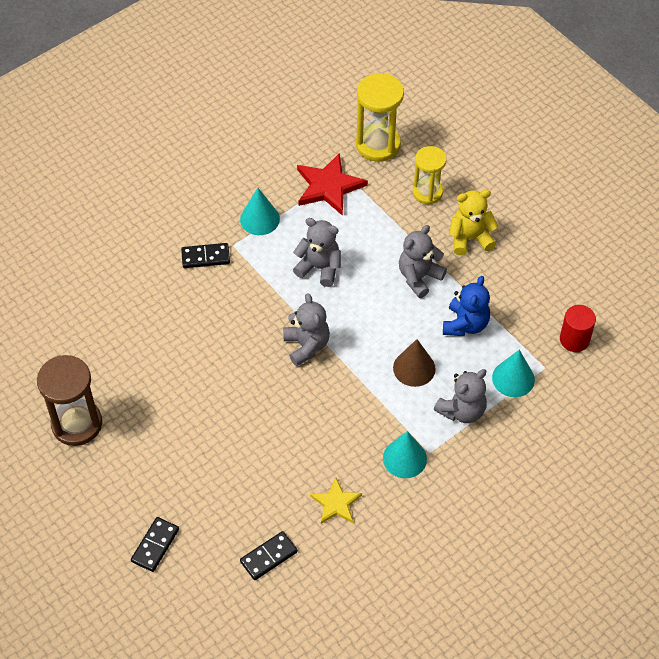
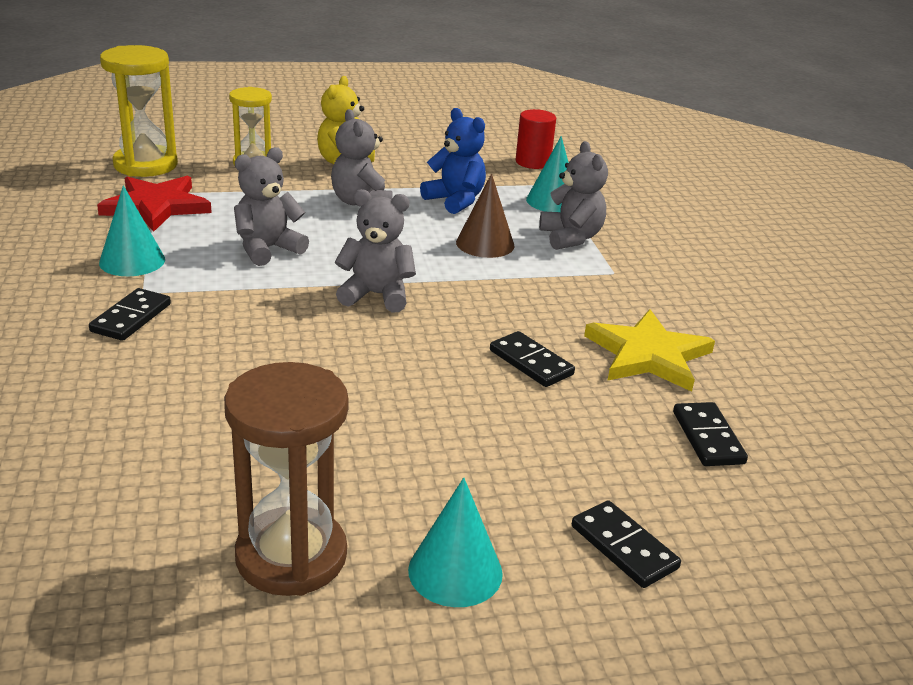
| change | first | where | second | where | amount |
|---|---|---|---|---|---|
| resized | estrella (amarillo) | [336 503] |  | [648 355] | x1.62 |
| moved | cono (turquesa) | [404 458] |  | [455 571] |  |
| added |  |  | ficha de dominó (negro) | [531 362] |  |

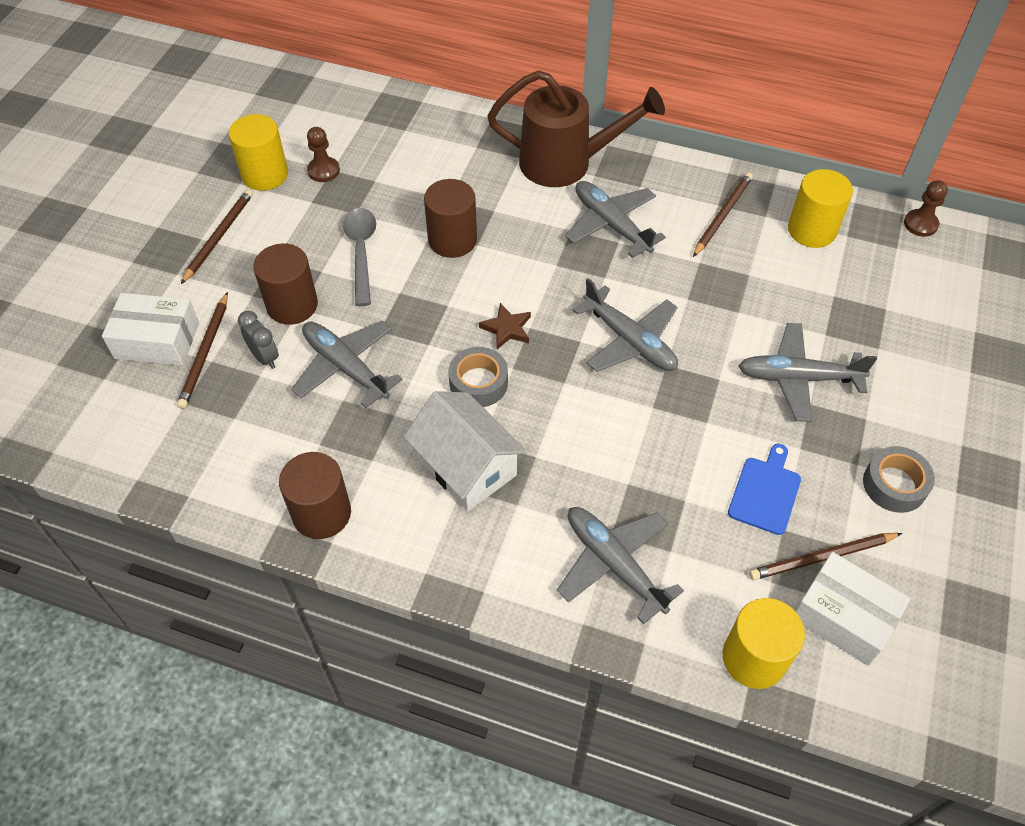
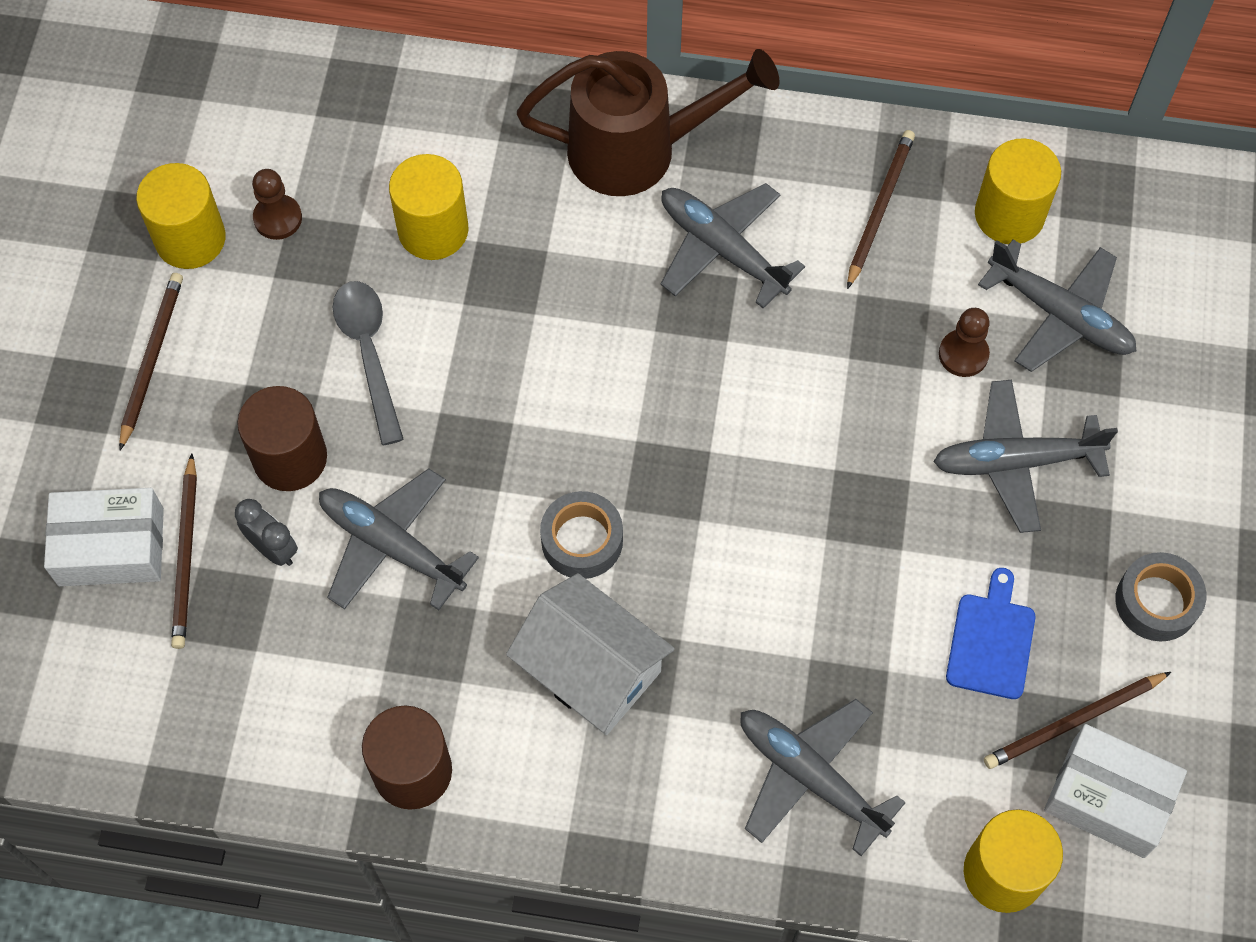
| change | first | where | second | where | amount |
|---|---|---|---|---|---|
| removed | cilindro (marrón) | [452 240] |  |  |  |
| removed | estrella (marrón) | [507 329] |  |  |  |
| moved | avión (gris) | [630 341] |  | [1060 315] |  |
| moved | peón (marrón) | [920 224] |  | [963 354] |  |
| added |  |  | cilindro (amarillo) | [433 230] |  |

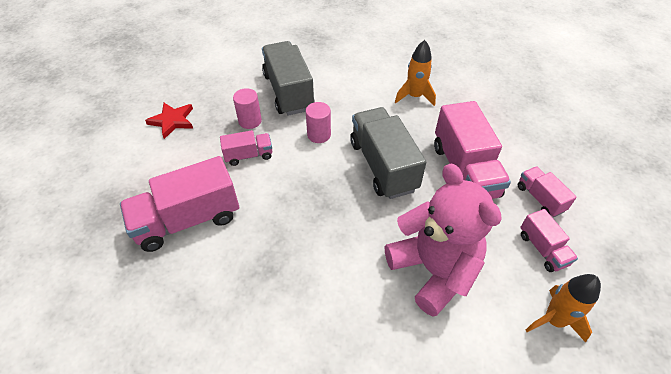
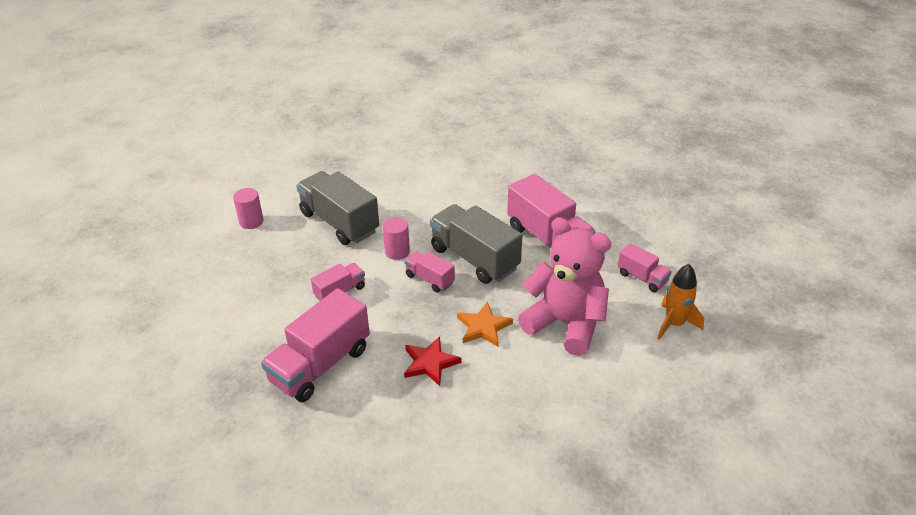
| change | first | where | second | where | amount |
|---|---|---|---|---|---|
| moved | estrella (rojo) | [172 121] |  | [430 363] |  |
| moved | cilindro (rosa) | [250 121] |  | [251 221] |  |
| removed | cohete (naranja) | [414 96] |  |  |  |
| moved | camión (rosa) | [540 198] |  | [429 279] |  |
| added |  |  | estrella (naranja) | [483 327] |  |

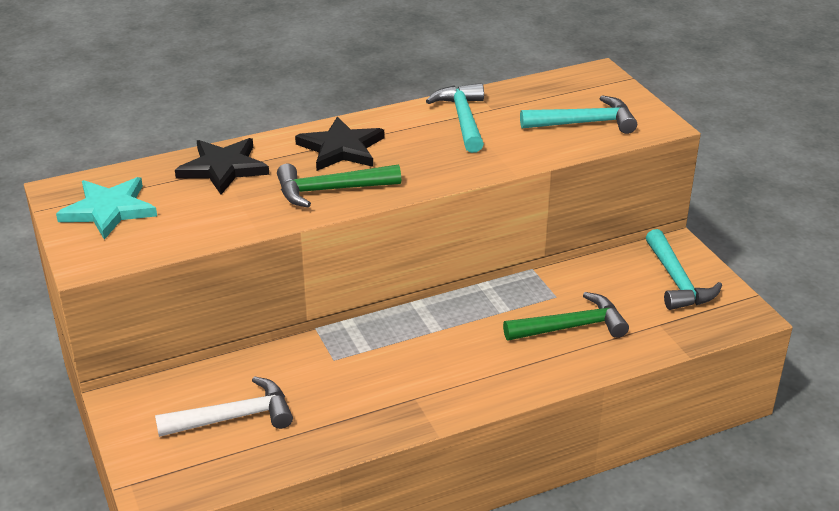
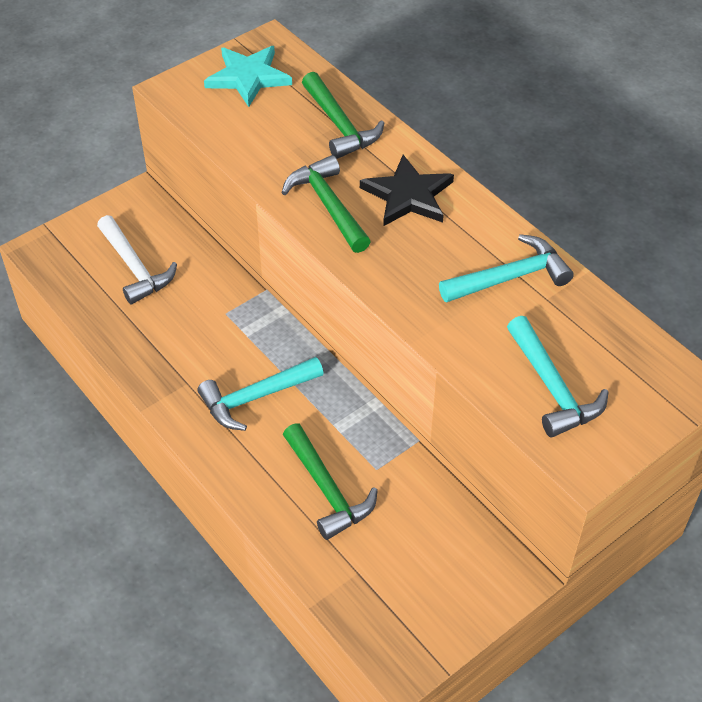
| change | first | where | second | where | amount |
|---|---|---|---|---|---|
| replaced | estrella (negro) | [223 168] | martillo (verde) | [339 125] |  |
| moved | martillo (turquesa) | [677 281] |  | [256 397] |  |

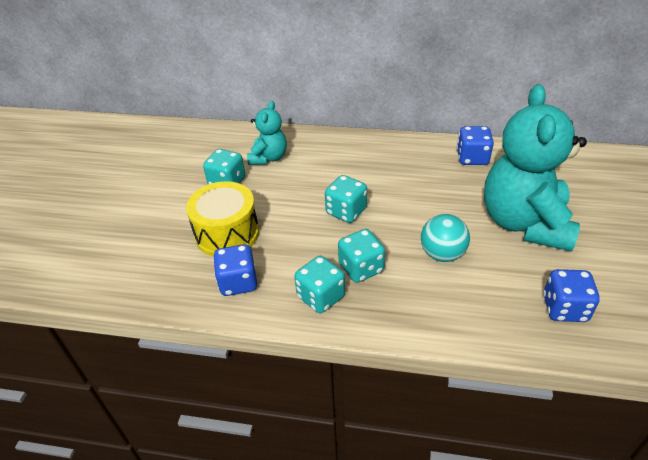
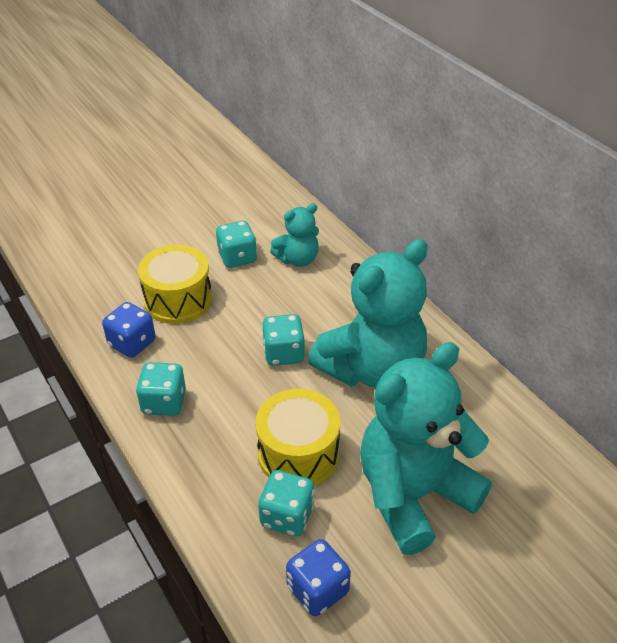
| change | first | where | second | where | amount |
|---|---|---|---|---|---|
| moved | dado (turquesa) | [361 268] |  | [287 516] |  |
| replaced | pelota (turquesa) | [442 254] | tambor (amarillo) | [298 453] |  |
| removed | dado (azul) | [472 158] |  |  |  |
| added |  |  | osito (turquesa) | [372 369] |  |

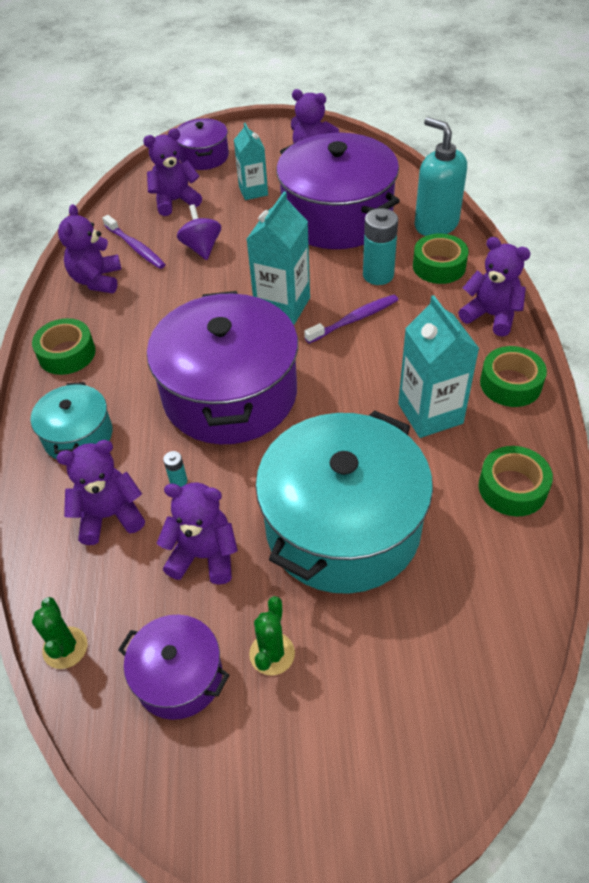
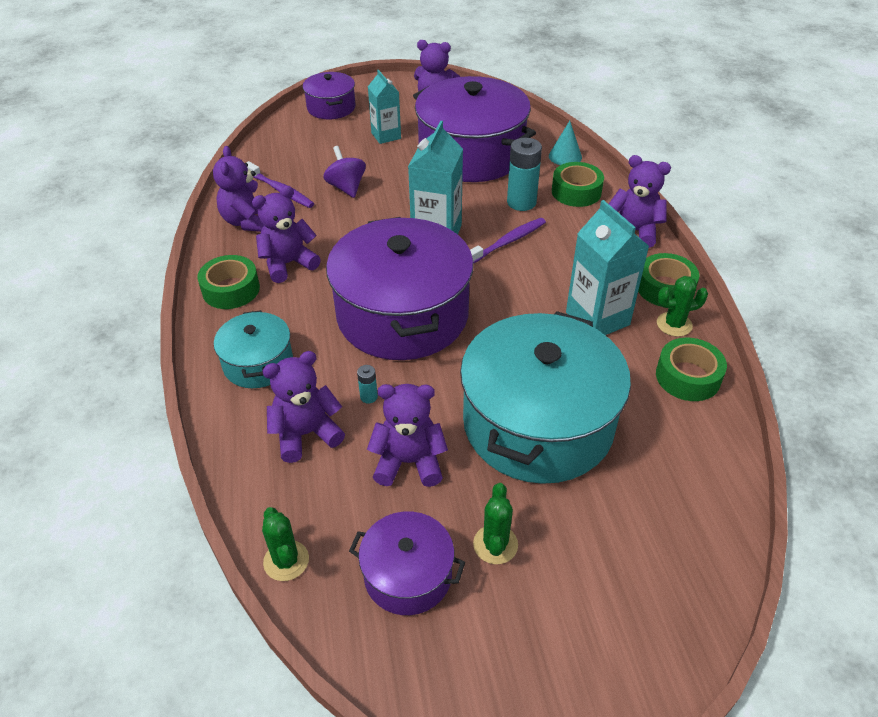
| change | first | where | second | where | amount |
|---|---|---|---|---|---|
| moved | osito (morado) | [175 201] |  | [288 264] |  |
| replaced | dispensador de jabón (turquesa) | [436 224] | cono (turquesa) | [565 156] |  |
| added |  |  | cactus (verde) | [674 324] |  |

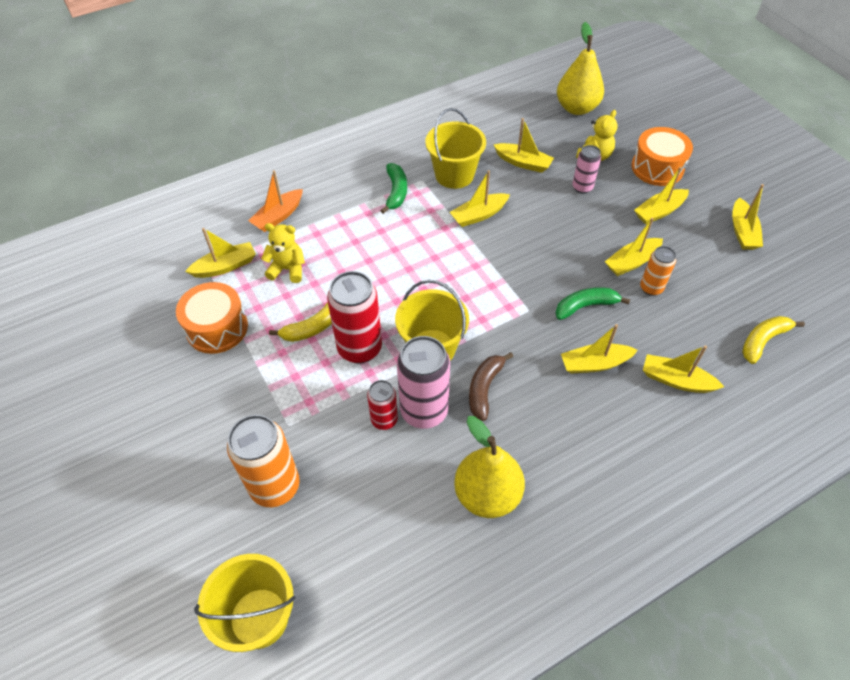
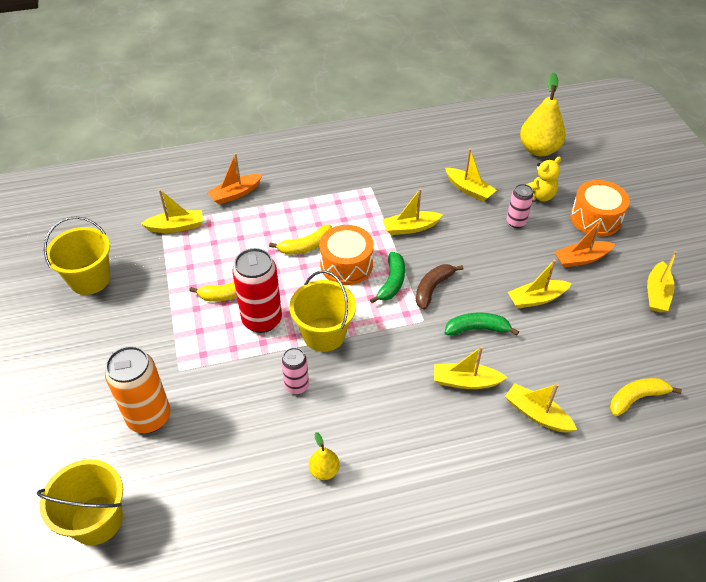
| change | first | where | second | where | amount |
|---|---|---|---|---|---|
| moved | tambor (naranja) | [217 328] |  | [346 265] |  |
| removed | osito (amarillo) | [287 269] |  |  |  |
| removed | lata (rojo) | [384 420] |  |  |  |
| moved | plátano (verde) | [396 192] |  | [392 282] |  |
| resized | lata (rosa) | [424 411] |  | [296 386] | x0.56 |
| moved | balde (amarillo) | [454 175] |  | [90 279] |  |
| resized | pera (amarillo) | [487 495] |  | [324 470] | x0.50 |
| moved | plátano (marrón) | [484 388] |  | [432 288] |  |
| recoloured | barco (amarillo) | [659 212] | barco (naranja) | [581 259] |  |
| removed | lata (naranja) | [651 288] |  |  |  |
| added |  |  | plátano (amarillo) | [306 246] |  |

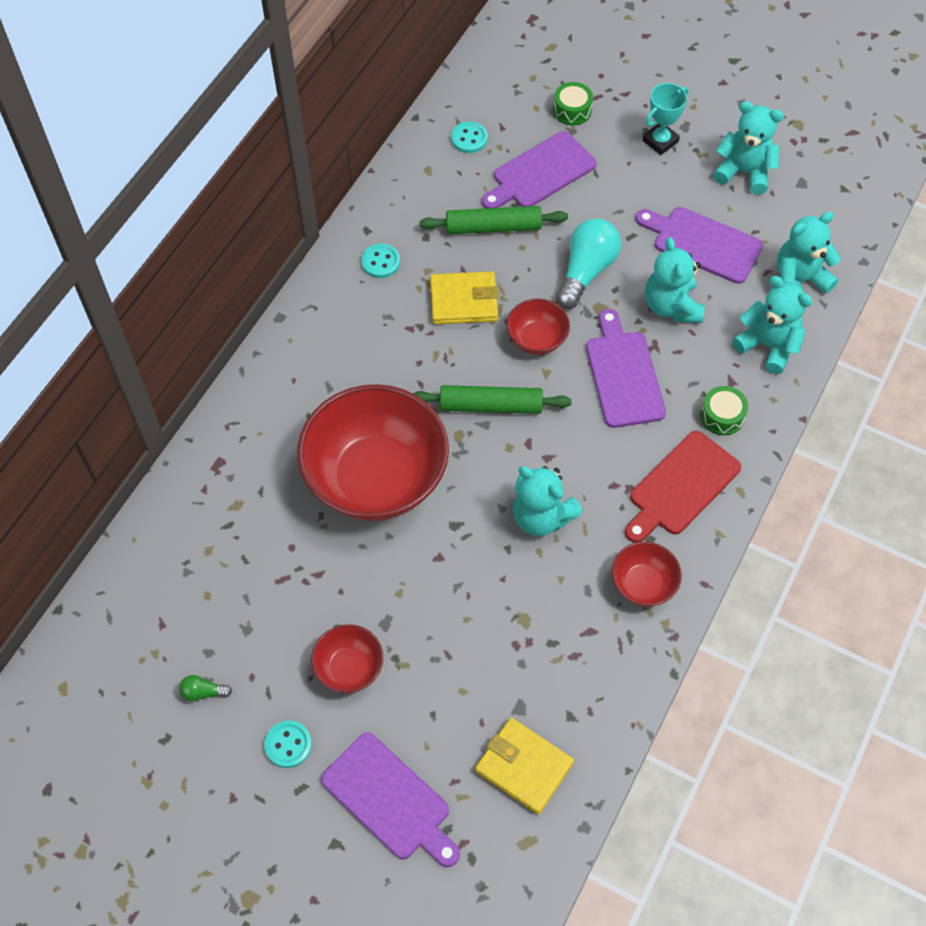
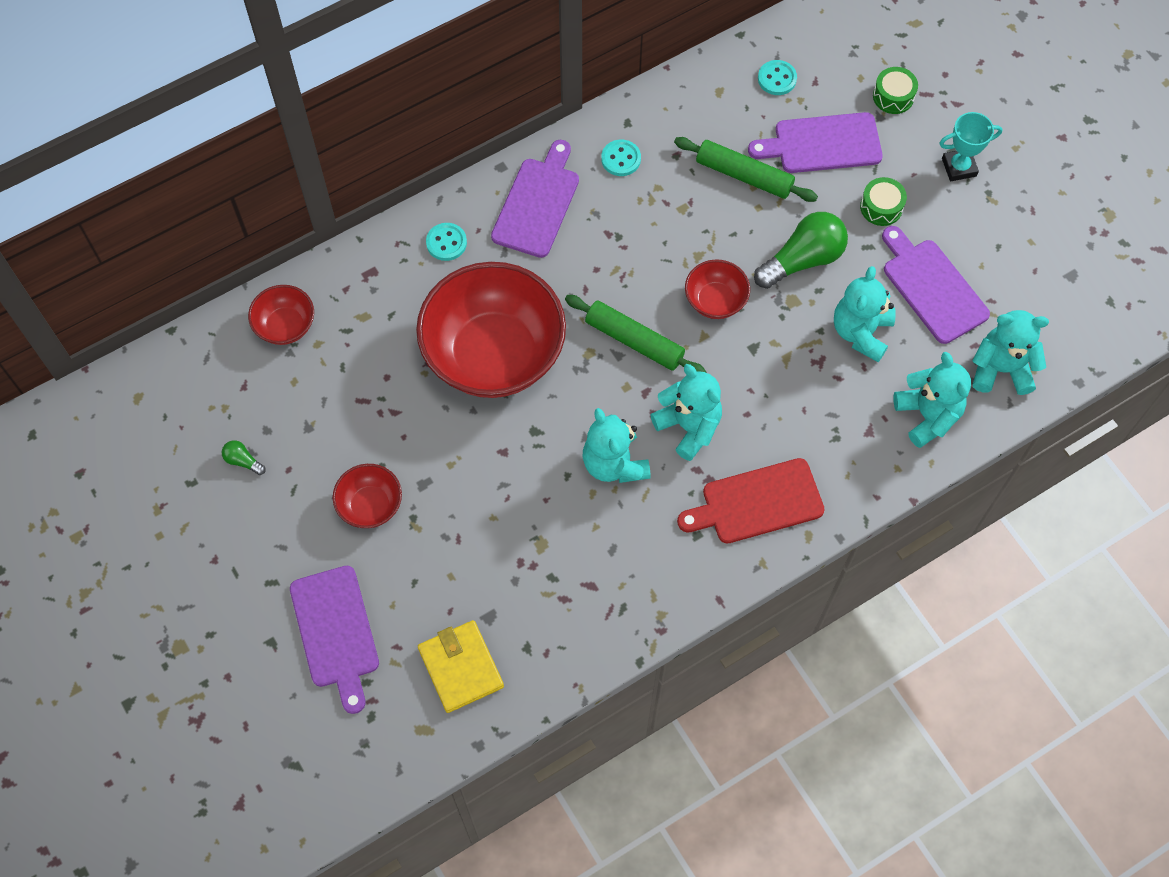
| change | first | where | second | where | amount |
|---|---|---|---|---|---|
| moved | botón (turquesa) | [288 745] |  | [446 243] |  |
| removed | cartera (amarillo) | [464 301] |  |  |  |
| recoloured | bombilla (turquesa) | [586 271] | bombilla (verde) | [803 260] |  |
| moved | tabla de cortar (morado) | [623 374] |  | [537 203] |  |
| moved | cuenco (rojo) | [643 584] |  | [285 326] |  |
| moved | tambor (verde) | [722 416] |  | [881 207] |  |
| moved | osito (turquesa) | [744 172] |  | [688 426] |  |

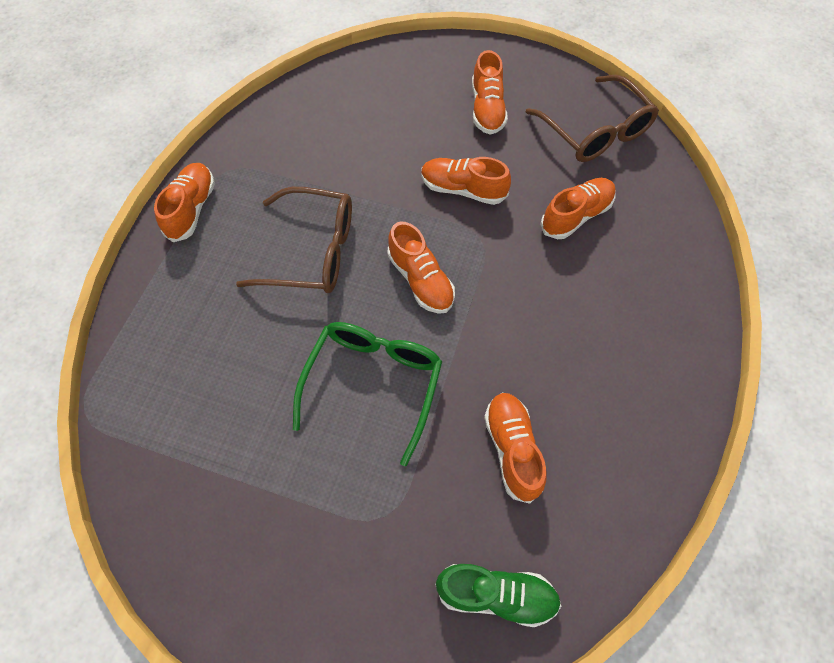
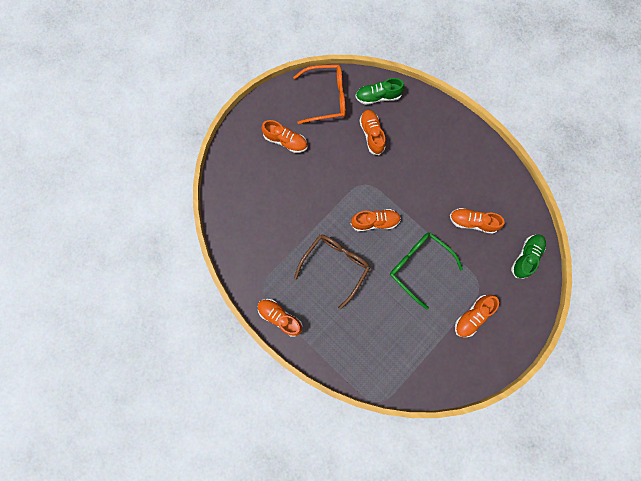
| change | first | where | second | where | amount |
|---|---|---|---|---|---|
| moved | zapato (naranja) | [463 189] |  | [472 316] |  |
| recoloured | gafas (marrón) | [595 131] | gafas (naranja) | [326 98] |  |
| added |  |  | zapato (verde) | [378 97] |  |

